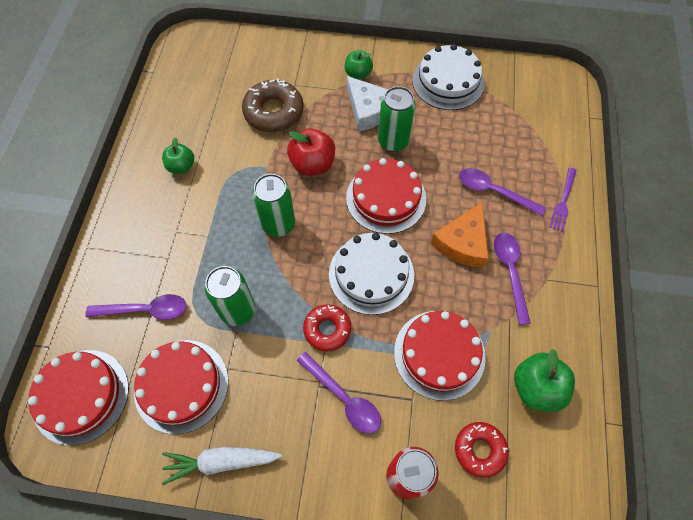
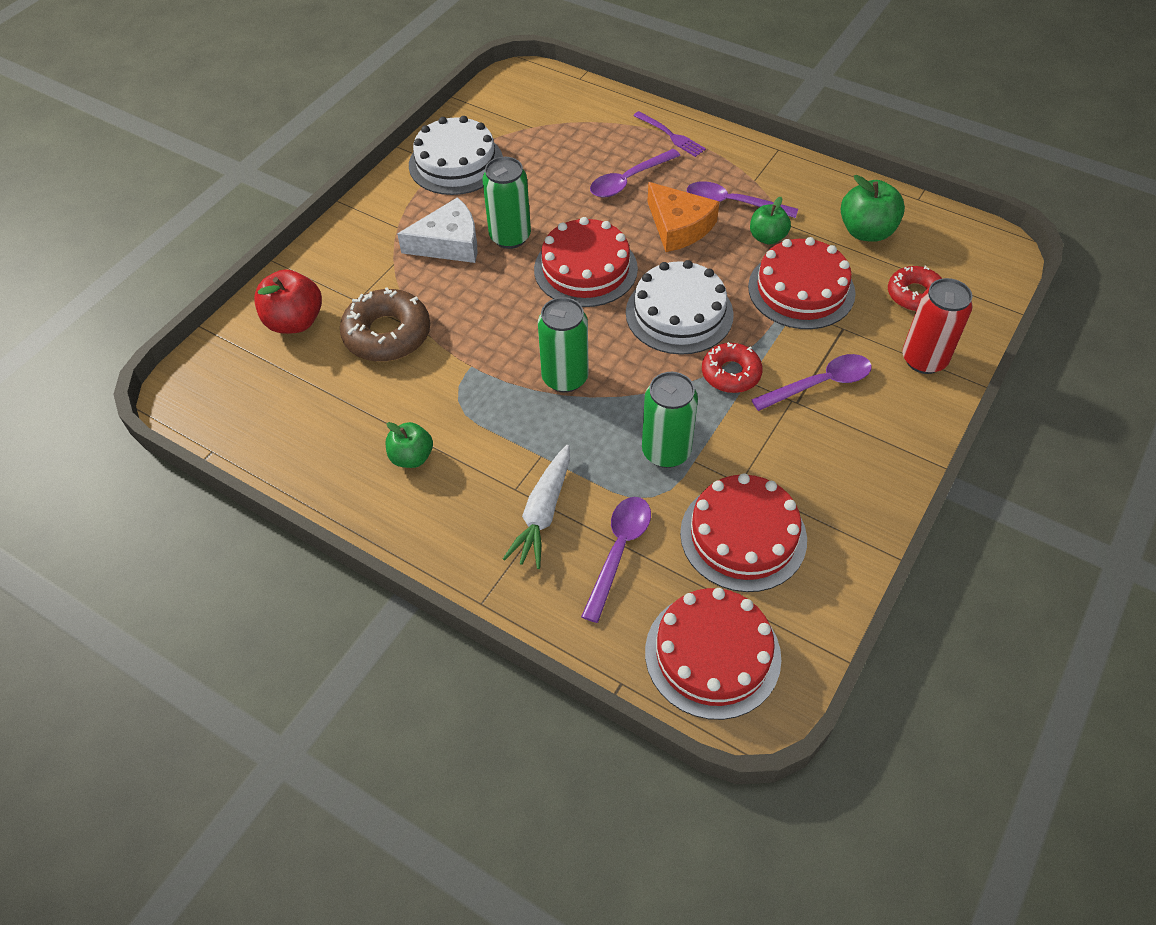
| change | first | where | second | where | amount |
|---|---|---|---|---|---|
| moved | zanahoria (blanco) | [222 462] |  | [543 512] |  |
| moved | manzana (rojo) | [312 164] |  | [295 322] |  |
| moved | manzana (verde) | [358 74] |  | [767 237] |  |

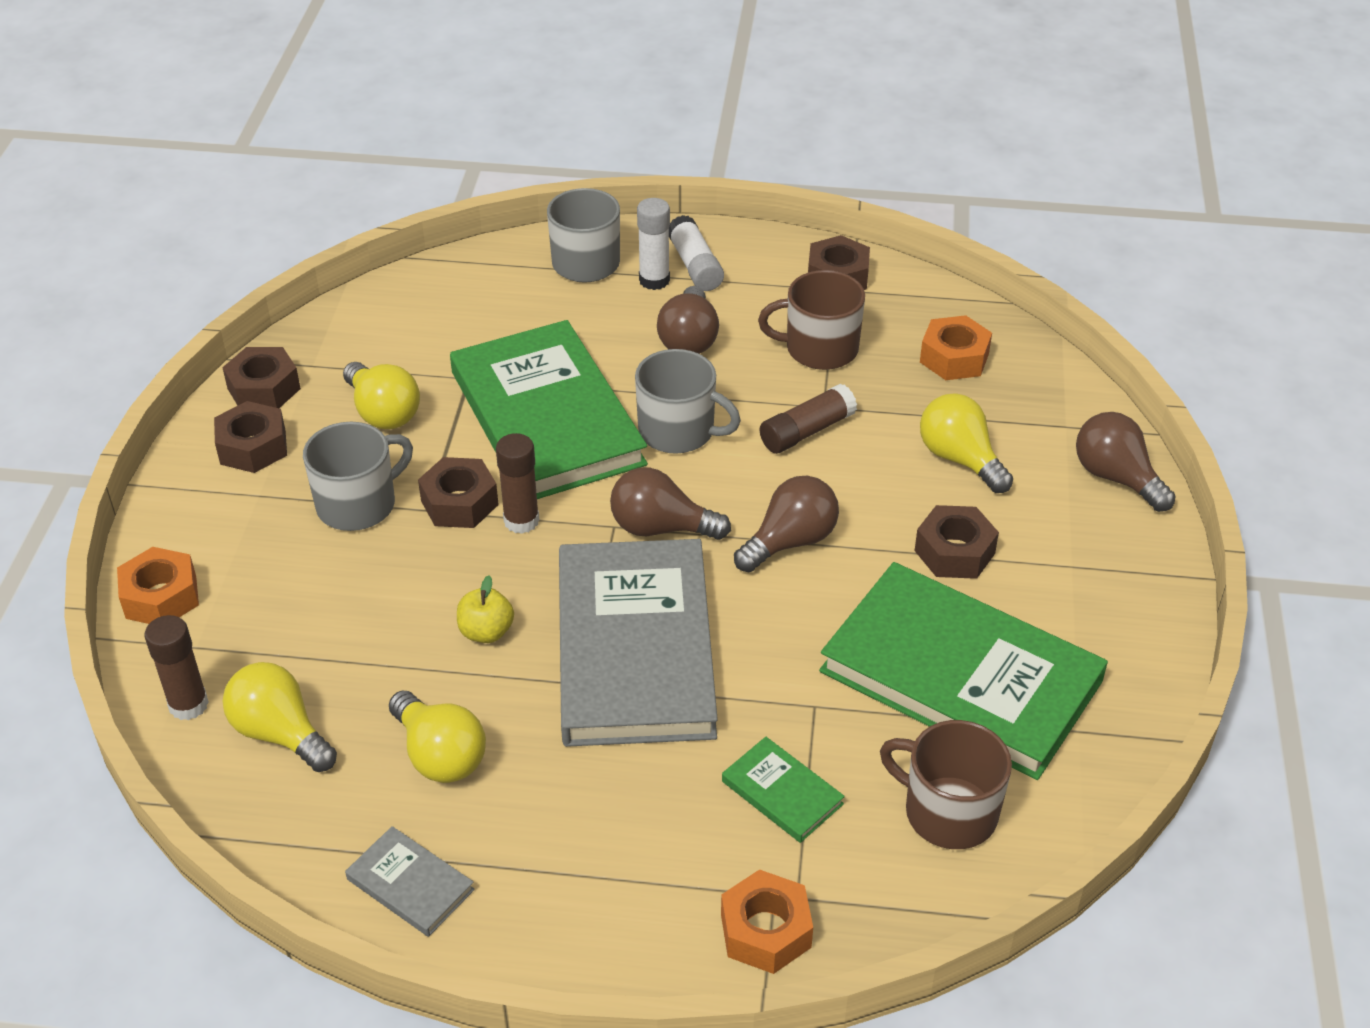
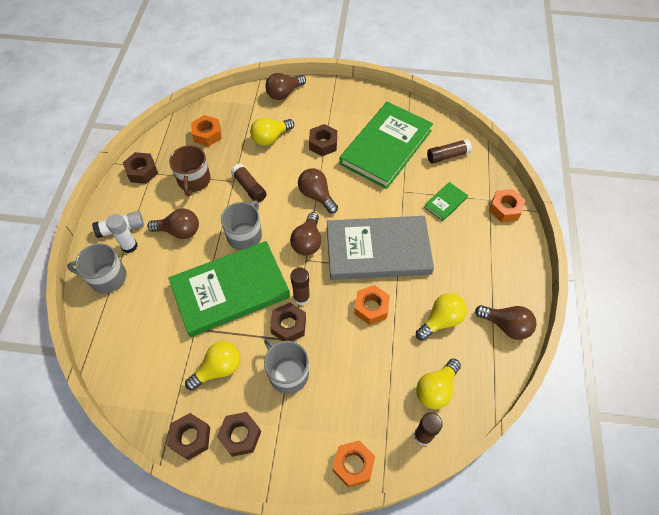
| change | first | where | second | where | amount |
|---|---|---|---|---|---|
| replaced | libro (gris) | [410 884] | bombilla (marrón) | [506 326] |  |
| replaced | manzana (amarillo) | [486 632] | tuerca (naranja) | [371 307] |  |
| replaced | taza (marrón) | [948 812] | barra de pegamento (marrón) | [447 156] |  |

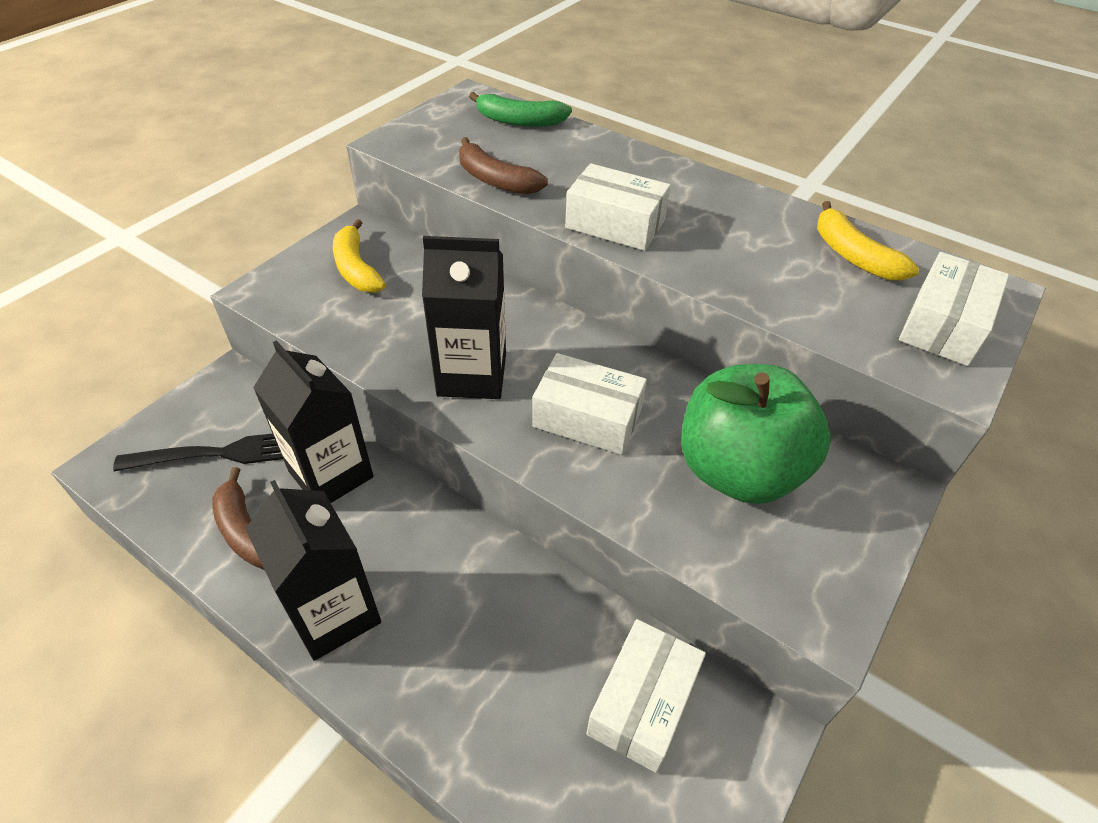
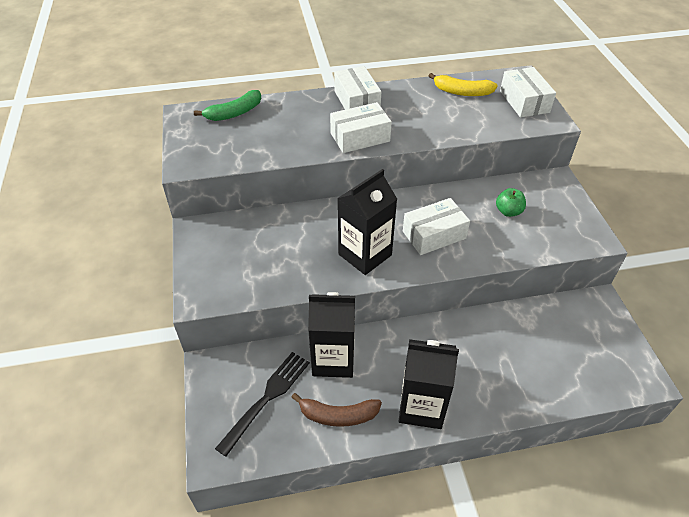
| change | first | where | second | where | amount |
|---|---|---|---|---|---|
| removed | plátano (amarillo) | [356 268] |  |  |  |
| removed | plátano (marrón) | [495 180] |  |  |  |
| moved | caja (blanco) | [642 703] |  | [357 101] |  |
| resized | manzana (verde) | [738 470] |  | [508 211] | x0.42 |

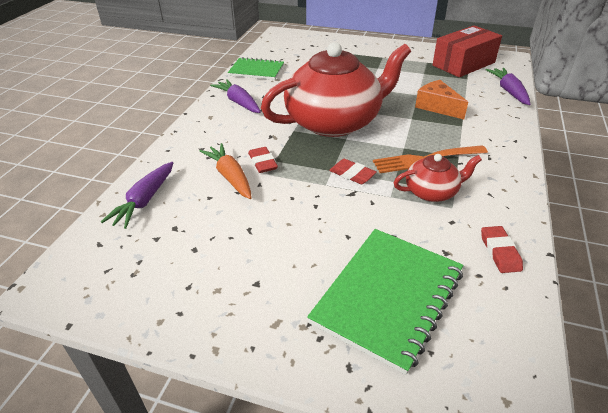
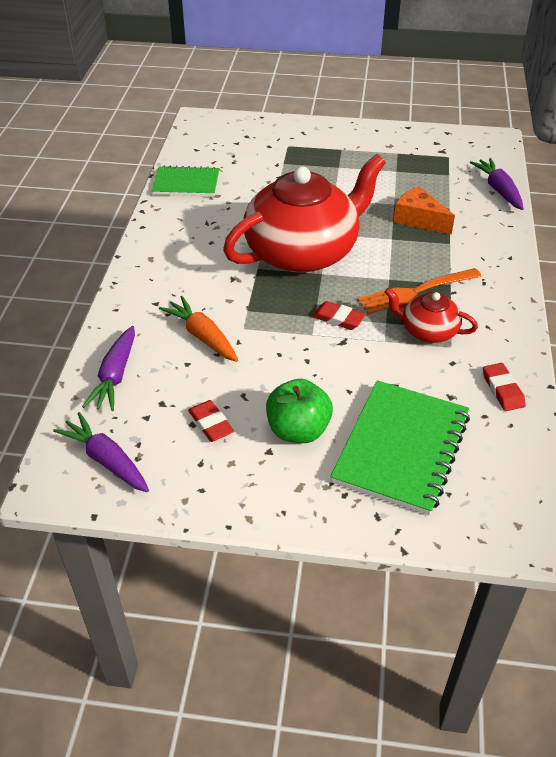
| change | first | where | second | where | amount |
|---|---|---|---|---|---|
| moved | zanahoria (morado) | [238 102] |  | [106 460] |  |
| moved | goma de borrar (rojo) | [262 162] |  | [211 424] |  |
| turned | tetera (rojo) | [432 192] |  | [428 331] | 135 degrees counterclockwise |
| removed | caja (rojo) | [463 64] |  |  |  |
| added |  |  | manzana (verde) | [298 430] |  |

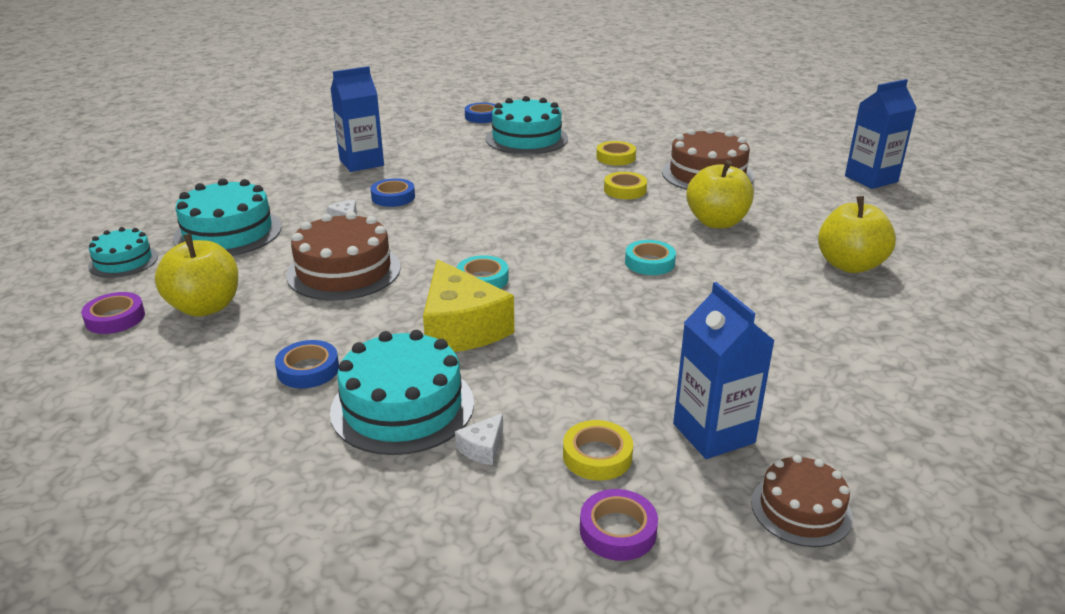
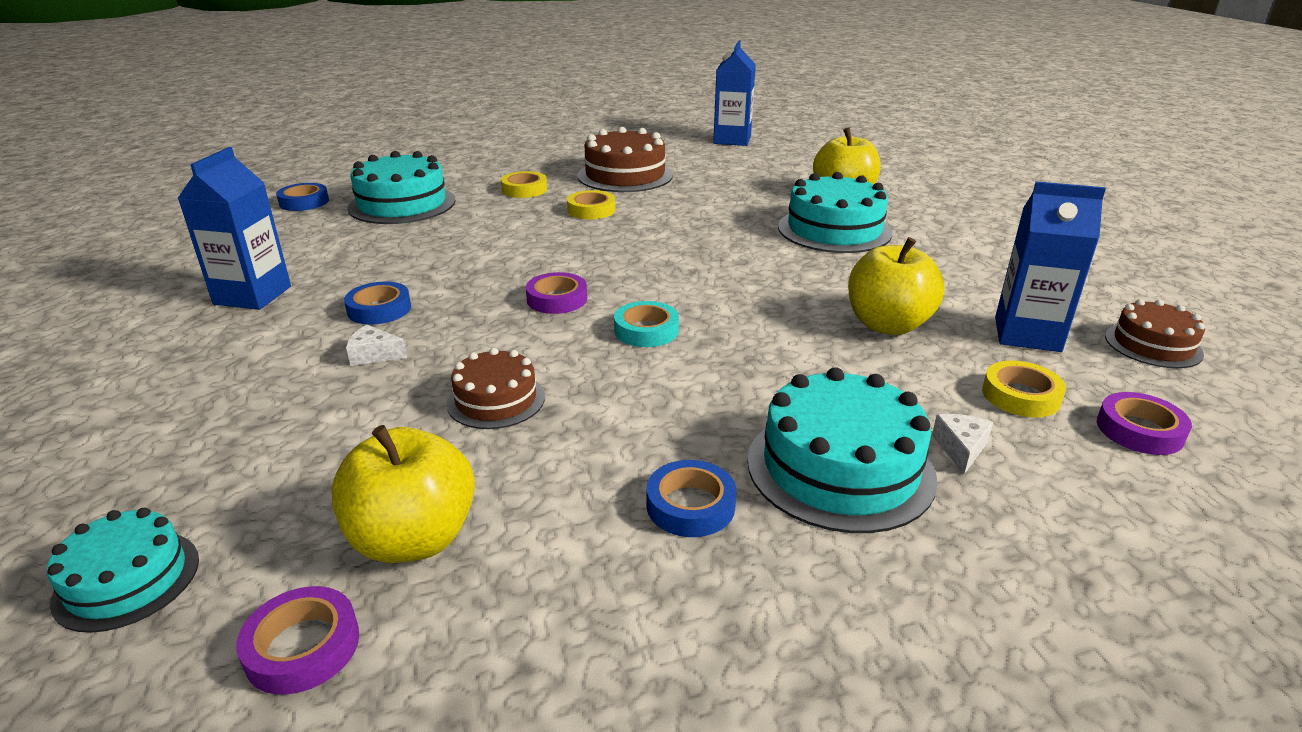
| change | first | where | second | where | amount |
|---|---|---|---|---|---|
| moved | tarta (turquesa) | [228 232] |  | [834 230] |  |
| resized | tarta (marrón) | [344 271] |  | [496 400] | x0.59 |
| removed | queso (amarillo) | [460 328] |  |  |  |
| turned | queso (blanco) | [482 448] |  | [961 448] | 150 degrees counterclockwise |
| removed | cinta adhesiva (turquesa) | [649 262] |  |  |  |
| moved | manzana (amarillo) | [716 222] |  | [887 325] |  |
| added |  |  | cinta adhesiva (morado) | [557 299] |  |

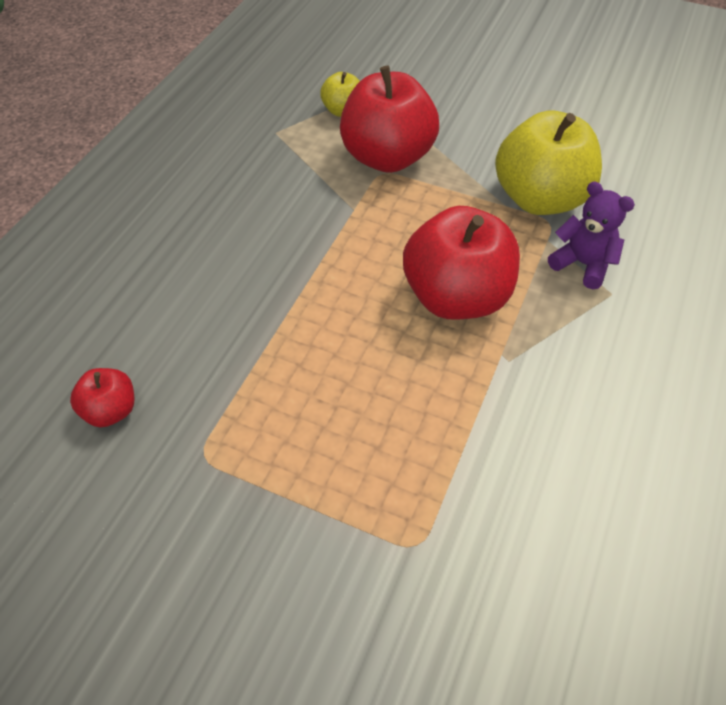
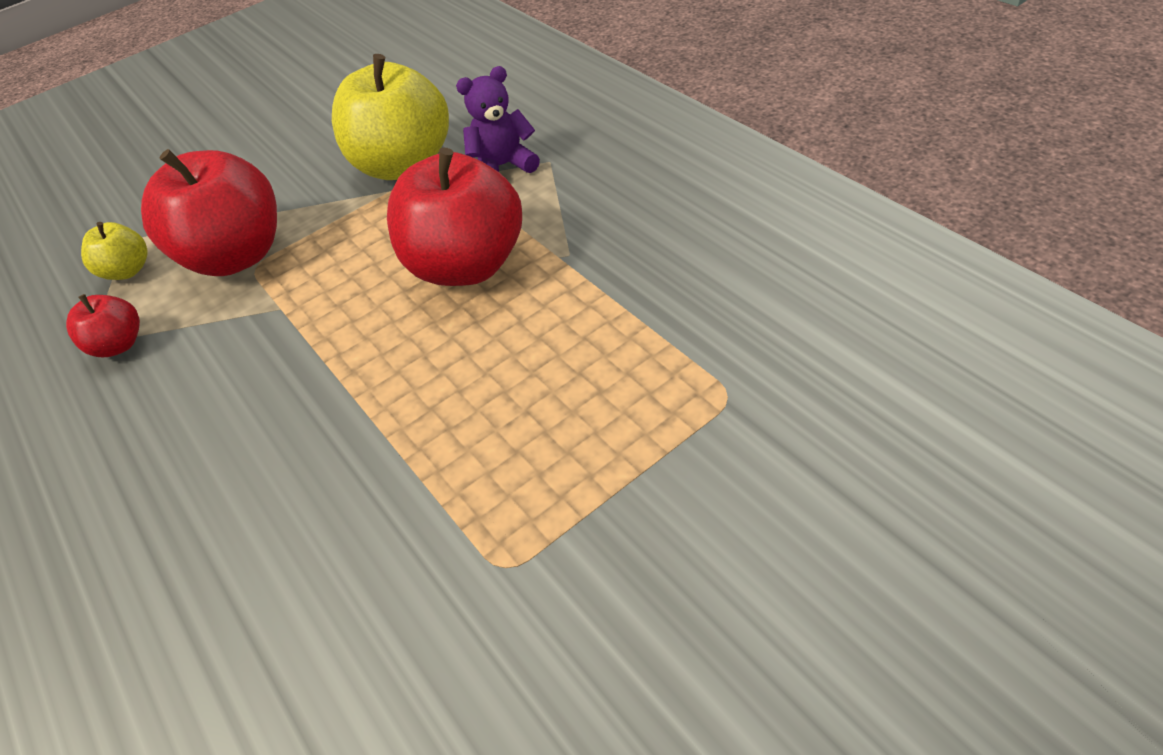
| change | first | where | second | where | amount |
|---|---|---|---|---|---|
| moved | manzana (rojo) | [111 410] |  | [119 344] |  |

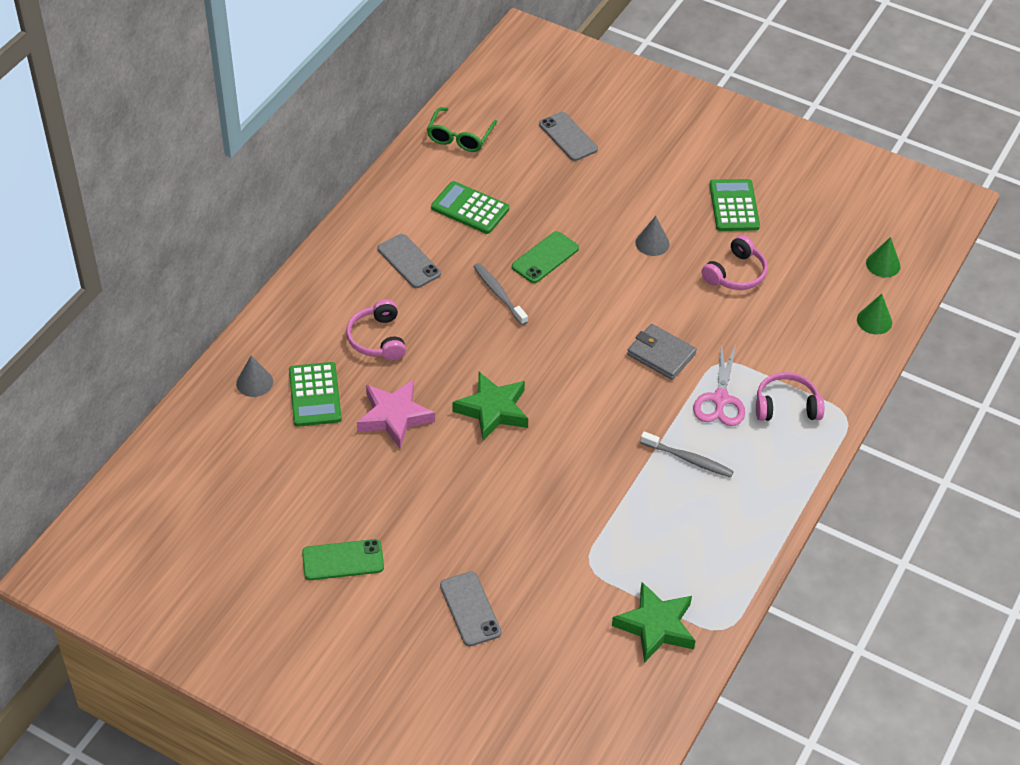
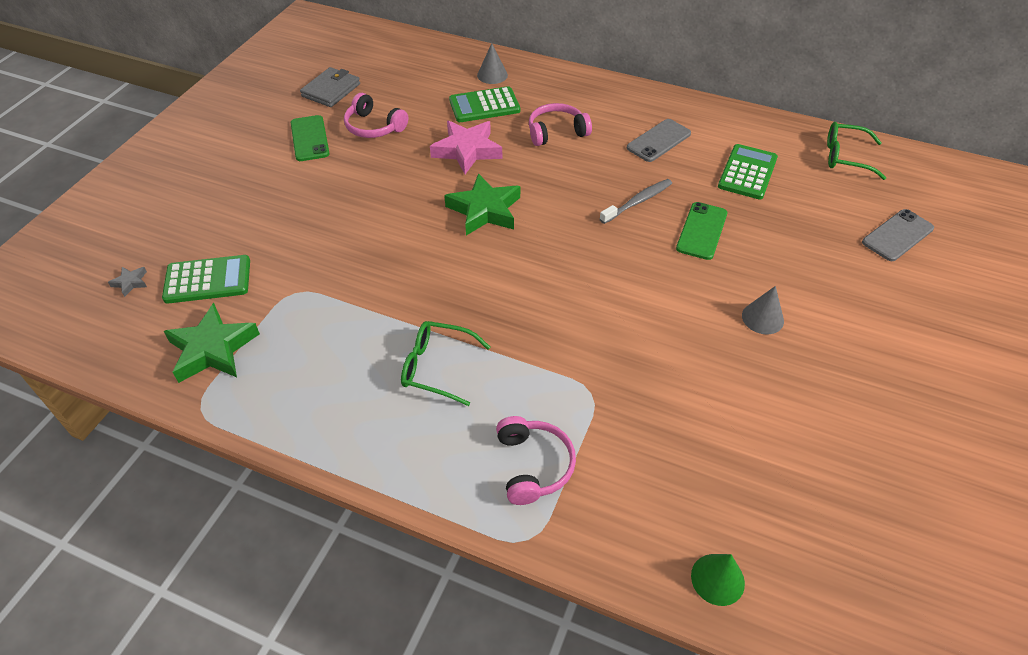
| change | first | where | second | where | amount |
|---|---|---|---|---|---|
| removed | móvil (gris) | [470 609] |  |  |  |
| turned | móvil (verde) | [545 257] |  | [701 231] | 75 degrees clockwise |
| moved | cartera (gris) | [661 354] |  | [331 90] |  |
| replaced | cepillo de dientes (gris) | [688 459] | gafas (verde) | [437 367] |  |
| removed | tijeras (rosa) | [720 399] |  |  |  |
| moved | auriculares (rosa) | [736 273] |  | [374 127] |  |
| moved | calculadora (verde) | [734 206] |  | [208 280] |  |
| removed | cono (verde) | [883 264] |  |  |  |
| added |  |  | estrella (gris) | [130 282] |  |

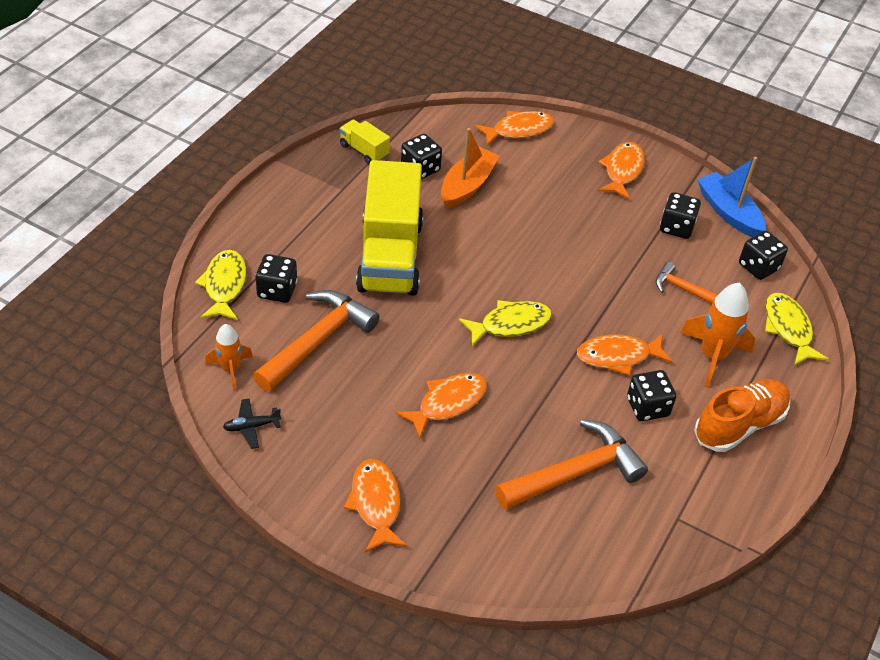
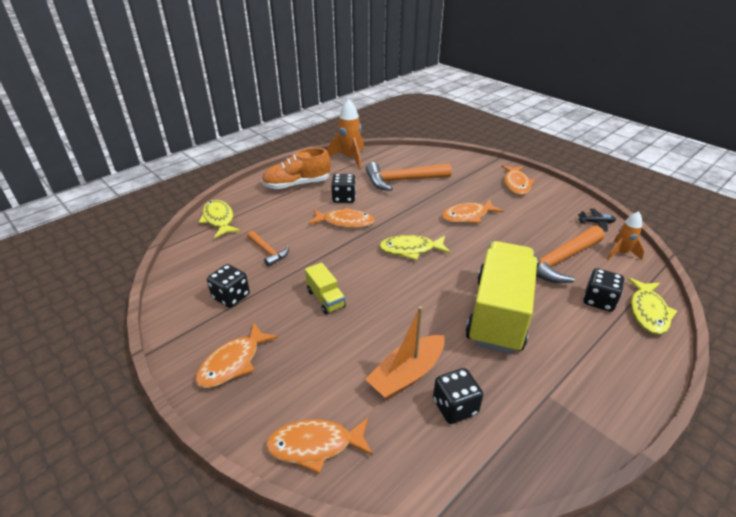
| change | first | where | second | where | amount |
|---|---|---|---|---|---|
| moved | camión (amarillo) | [364 151] |  | [325 299] |  |
| moved | cohete (naranja) | [712 356] |  | [350 158] |  |
| removed | barco (azul) | [728 212] |  |  |  |
| removed | dado (negro) | [758 267] |  |  |  |
| turned | pez (amarillo) | [788 329] |  | [219 219] | 150 degrees clockwise |

